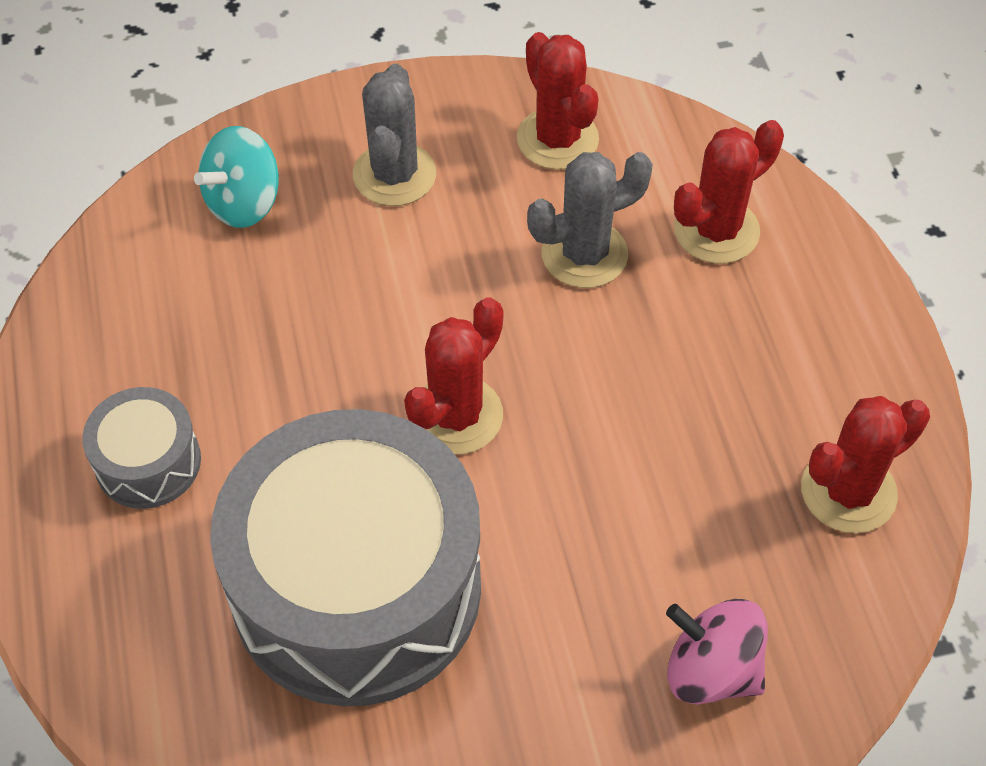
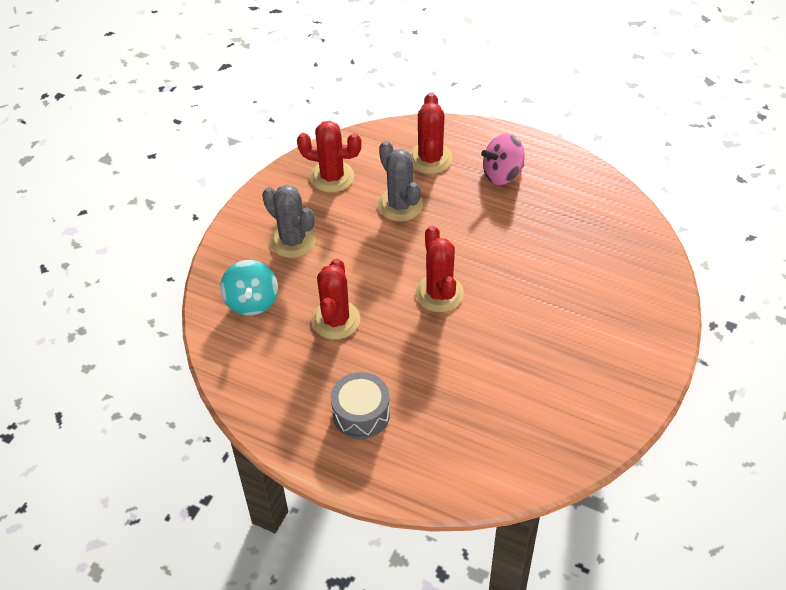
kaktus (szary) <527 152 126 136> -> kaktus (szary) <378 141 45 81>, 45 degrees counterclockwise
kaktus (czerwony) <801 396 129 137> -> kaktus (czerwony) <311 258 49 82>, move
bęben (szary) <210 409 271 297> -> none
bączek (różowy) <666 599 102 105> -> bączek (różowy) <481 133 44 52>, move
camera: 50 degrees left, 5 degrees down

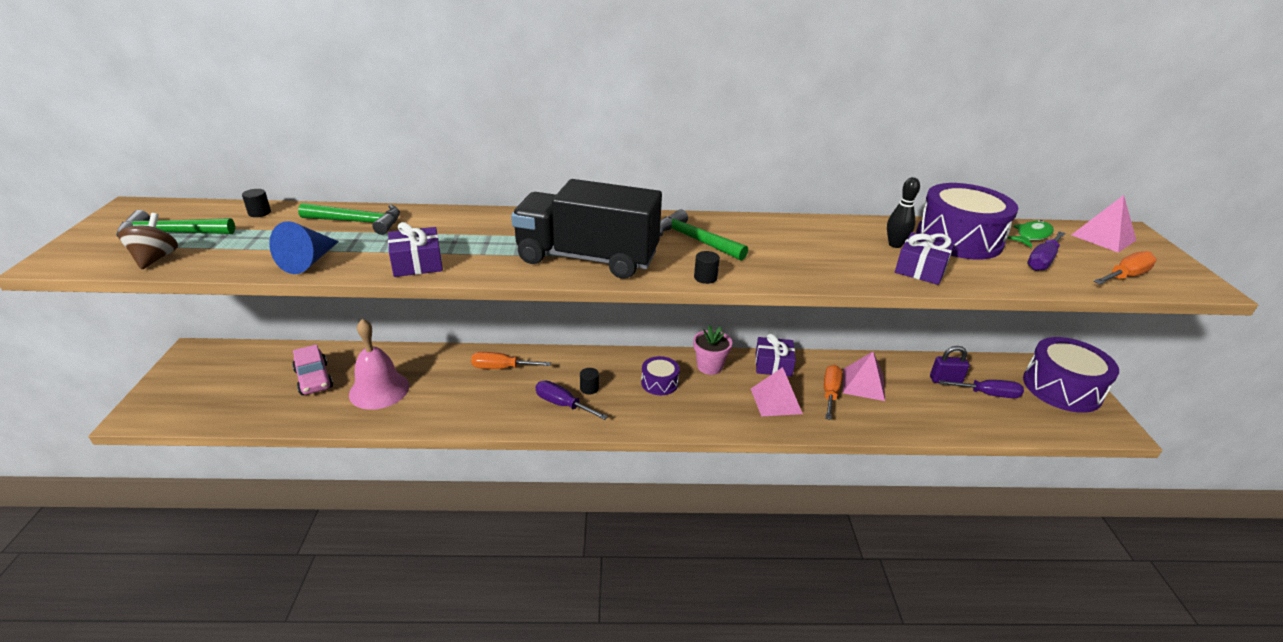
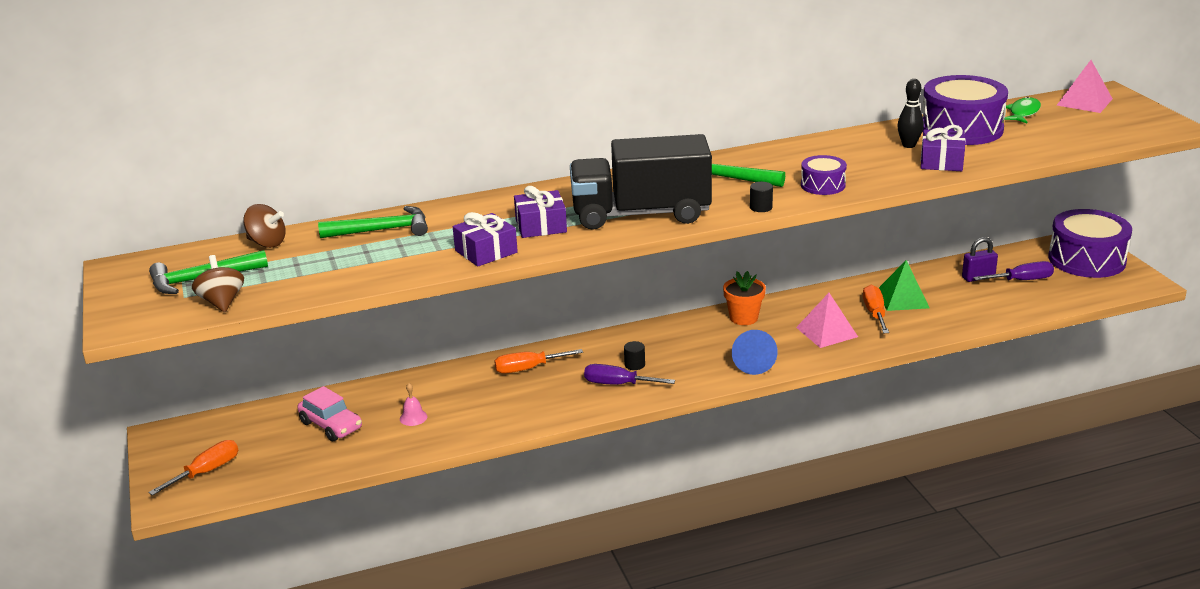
walec (czarny) <242 189 29 28> -> bączek (brązowy) <243 204 43 44>
stożek (niebieski) <269 221 70 53> -> stożek (niebieski) <732 330 46 45>, move
śrubokręt (fioletowy) <1027 231 38 40> -> none
śrubokręt (pomarańczowy) <1094 251 63 33> -> śrubokręt (pomarańczowy) <148 440 90 56>, move
dzwonek (różowy) <349 319 60 91> -> dzwonek (różowy) <400 383 27 43>, x0.42
doniczka (różowy) <693 325 39 50> -> doniczka (pomarańczowy) <723 271 43 54>
prezent (fioletowy) <755 334 41 43> -> prezent (fioletowy) <514 186 53 52>, move
piramida (różowy) <843 352 42 49> -> piramida (zielony) <879 260 51 51>
bęben (fioletowy) <641 356 39 39> -> bęben (fioletowy) <801 155 46 40>, move
camera: 15 degrees left, 5 degrees down

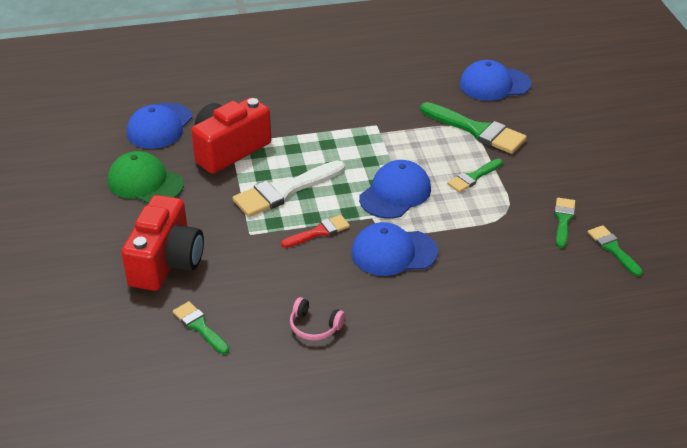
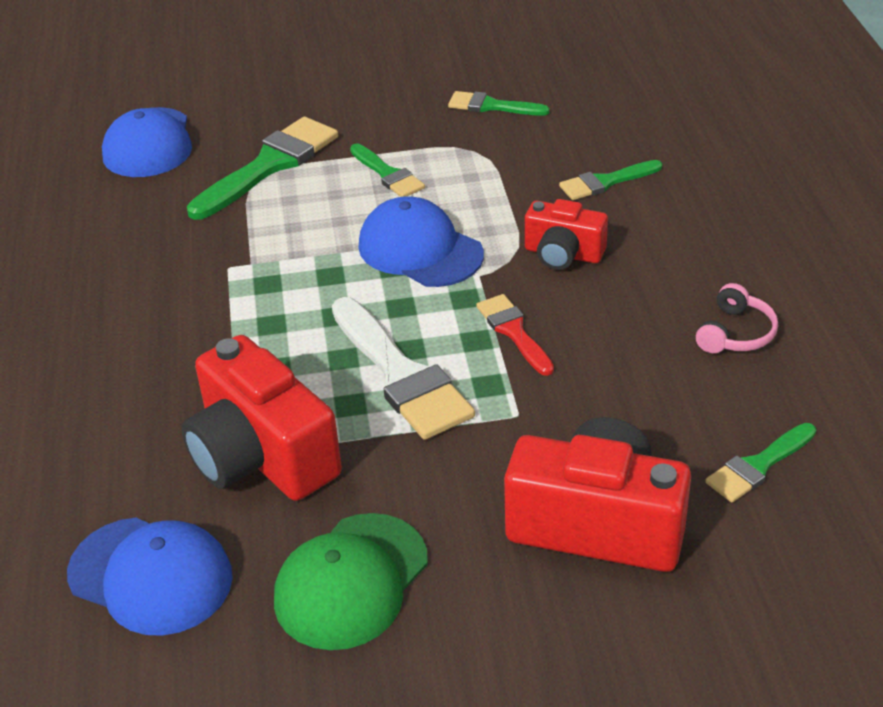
czapka (niebieski) <351 222 87 54> -> aparat fotograficzny (czerwony) <525 199 83 71>
pędzel (zielony) <588 225 55 51> -> pędzel (zielony) <559 160 103 40>, move
camera: 85 degrees left, 0 degrees up

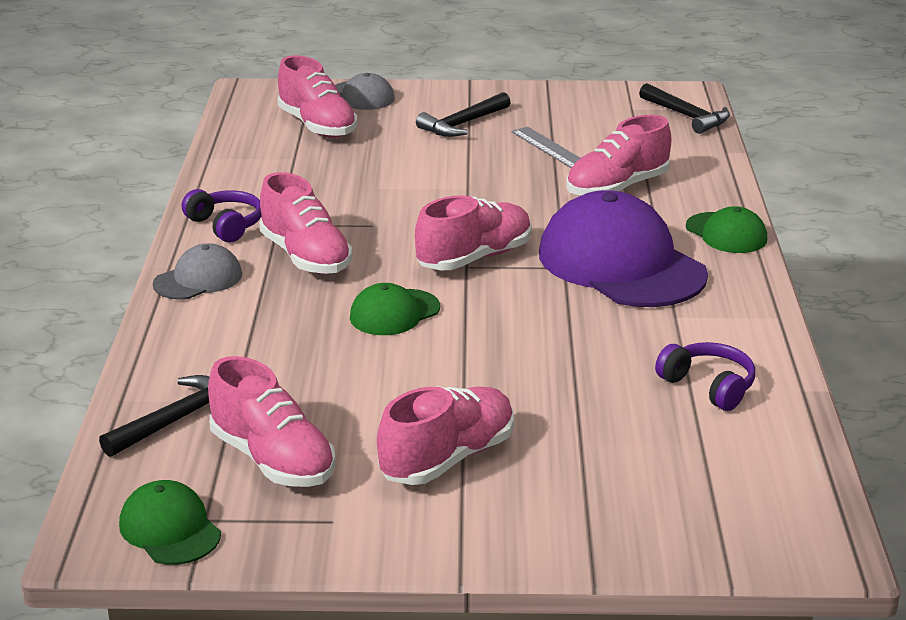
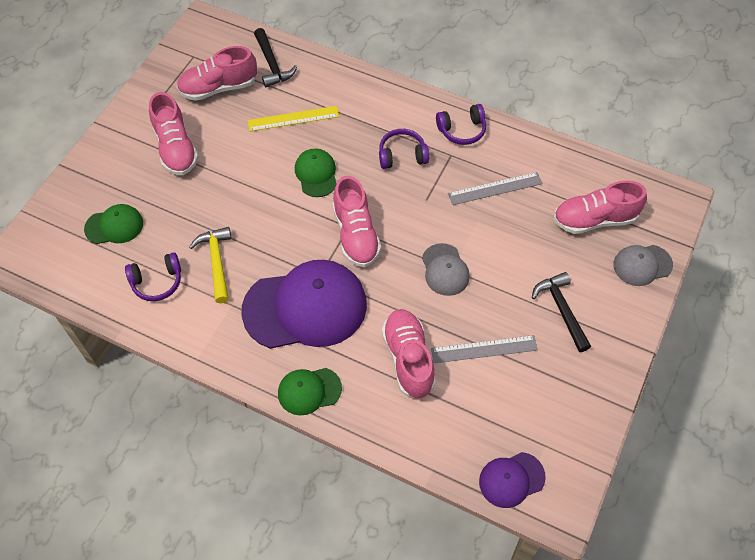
młotek (czarny) <639 83 91 51> -> czapka (fioletowy) <479 452 67 56>
but (różowy) <259 172 93 102> -> słuchawki (fioletowy) <379 129 50 40>
czapka (szary) <153 243 89 57> -> czapka (szary) <422 243 48 53>, move
czapka (zielony) <119 480 102 85> -> czapka (zielony) <84 204 59 40>, move
none -> linijka (żółty) <248 106 91 25>
none -> linijka (szary) <448 172 95 33>
none -> młotek (żółty) <190 227 41 76>
camera: 115 degrees right, 30 degrees up

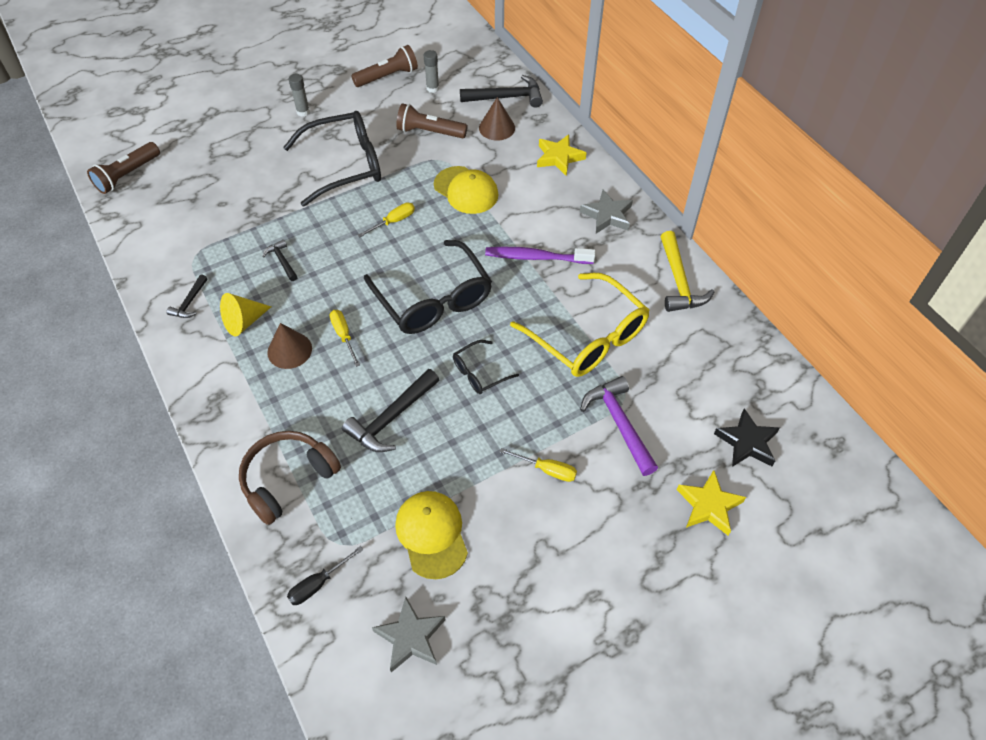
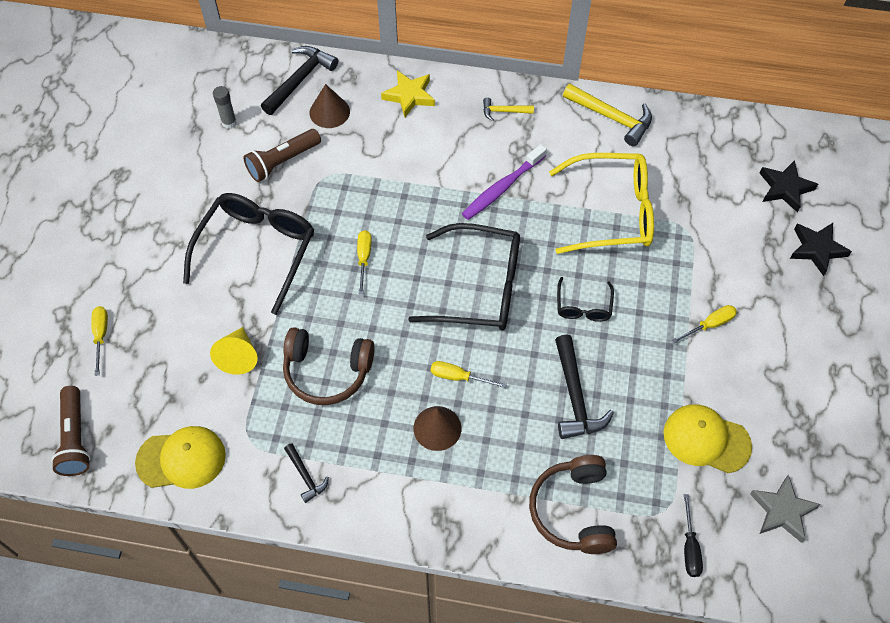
latarka (brązowy) <351 45 67 42> -> none
klej w sztyfcie (szary) <289 74 21 43> -> none
czapka (żółty) <434 166 65 48> -> czapka (żółty) <135 426 91 63>, move
gwiazda (szary) <580 190 53 44> -> młotek (żółty) <483 97 51 24>
młotek (czarny) <262 239 36 42> -> słuchawki (brązowy) <283 327 92 78>
stożek (żółty) <220 293 51 43> -> stożek (żółty) <210 327 48 48>, move
młotek (fioletowy) <580 376 78 100> -> none
gwiazda (żółty) <677 470 69 66> -> gwiazda (czarny) <790 223 62 53>
none -> śrubokręt (żółty) <91 306 17 70>
camera: 50 degrees left, 5 degrees up

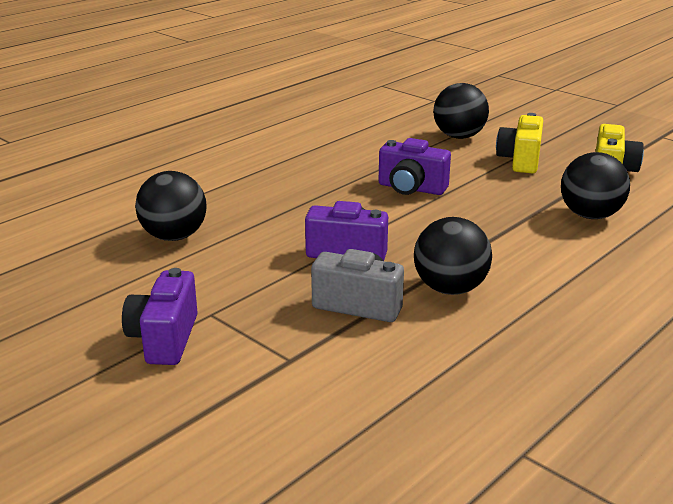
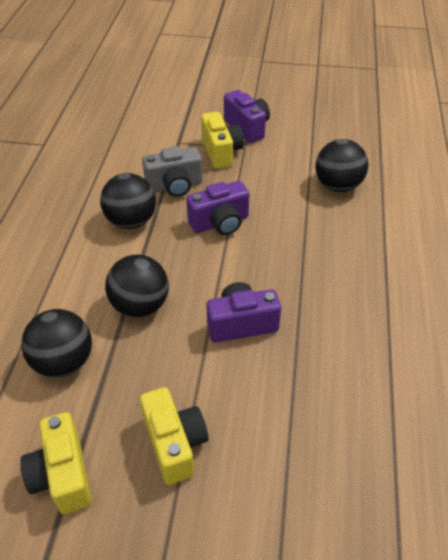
piłka (czarny) <433 83 56 56> -> piłka (czarny) <105 255 64 63>, move
none -> aparat fotograficzny (żółty) <201 112 43 57>
camera: 145 degrees right, 20 degrees up

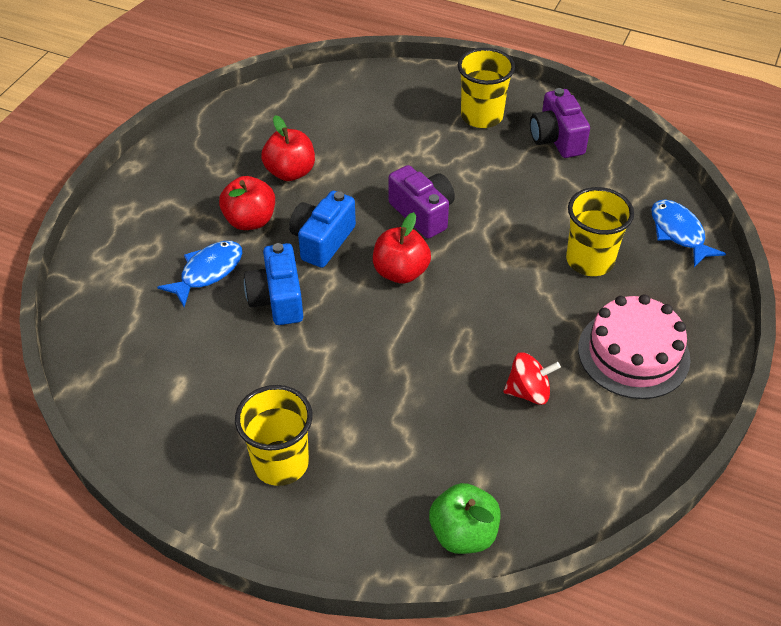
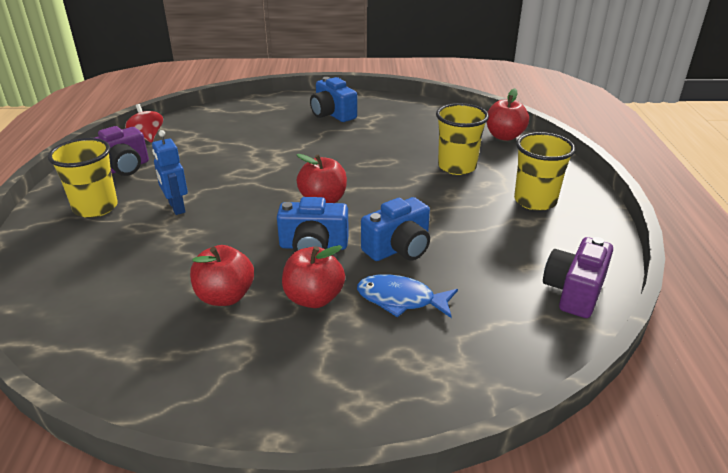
aparat fotograficzny (fioletowy) <388 165 67 73> -> aparat fotograficzny (fioletowy) <543 237 70 81>, move
szklanka (żółty) <566 187 68 89> -> szklanka (żółty) <436 103 53 72>, move
ryba (niebieski) <651 200 75 67> -> none
tort (różowy) <578 294 113 105> -> aparat fotograficzny (niebieski) <310 77 47 45>
bączek (czerwony) <504 352 57 53> -> bączek (czerwony) <125 104 38 39>, move
jabłko (zielony) <429 483 71 71> -> jabłko (czerwony) <487 88 42 53>
none -> robot (niebieski) <152 130 36 85>
camera: 115 degrees left, 15 degrees down

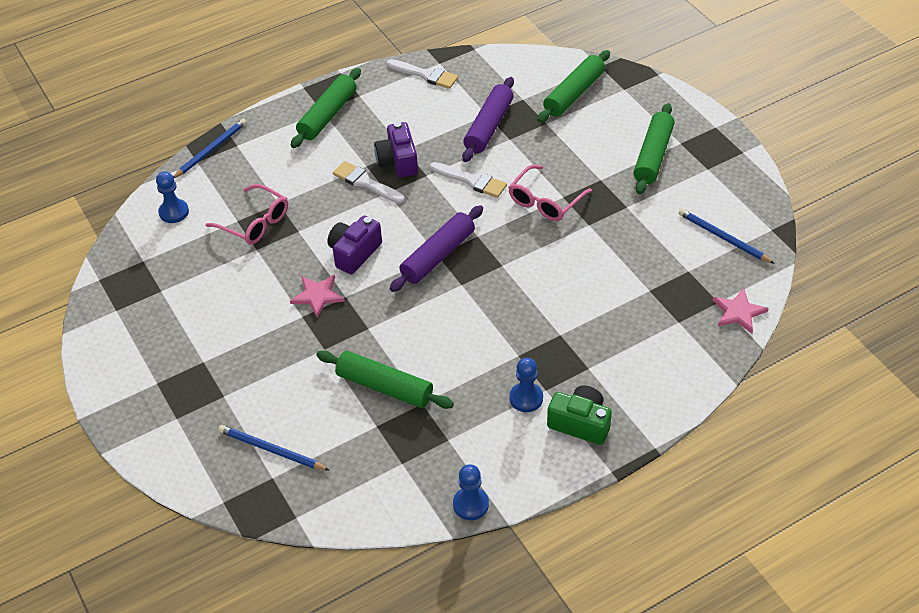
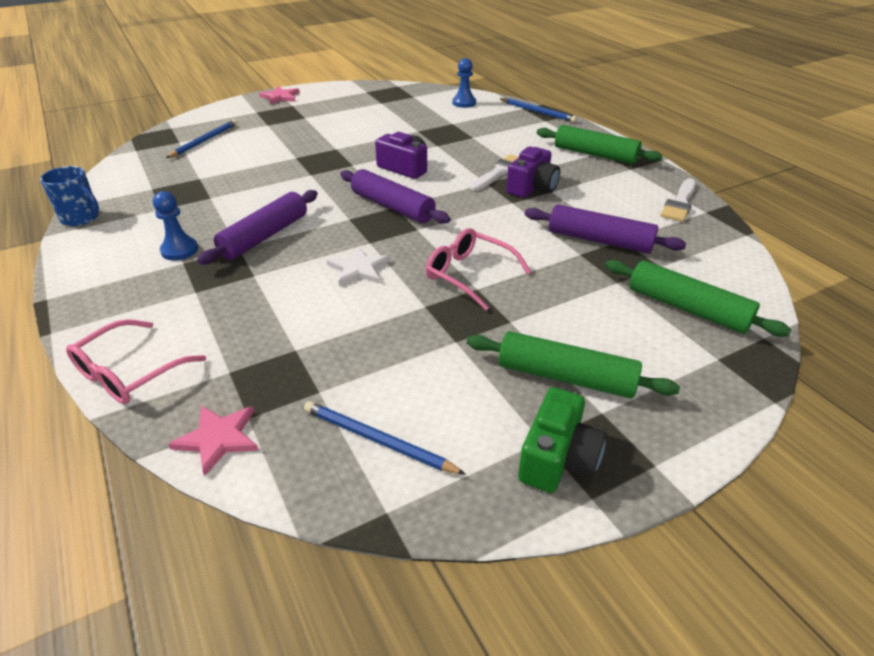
aparat fotograficzny (fioletowy) <374 122 44 55> -> aparat fotograficzny (fioletowy) <506 147 54 51>, 135 degrees clockwise
pędzel (biały) <430 162 77 36> -> none
okulary (różowy) <205 184 83 61> -> okulary (różowy) <66 319 140 85>, move
ołówek (niebieski) <679 209 96 55> -> ołówek (niebieski) <304 401 162 74>, 105 degrees counterclockwise
gwiazda (różowy) <290 275 55 42> -> gwiazda (różowy) <259 86 41 19>, move
wałek do ciasta (zielony) <316 350 138 59> -> none
aparat fotograficzny (zielony) <547 385 65 60> -> aparat fotograficzny (zielony) <518 387 88 106>, move
pionek (niebieski) <453 464 36 56> -> kubek (niebieski) <40 166 59 60>
none -> wałek do ciasta (fioletowy) <198 190 120 75>
none -> gwiazda (biały) <327 246 64 40>
camera: 90 degrees right, 10 degrees down

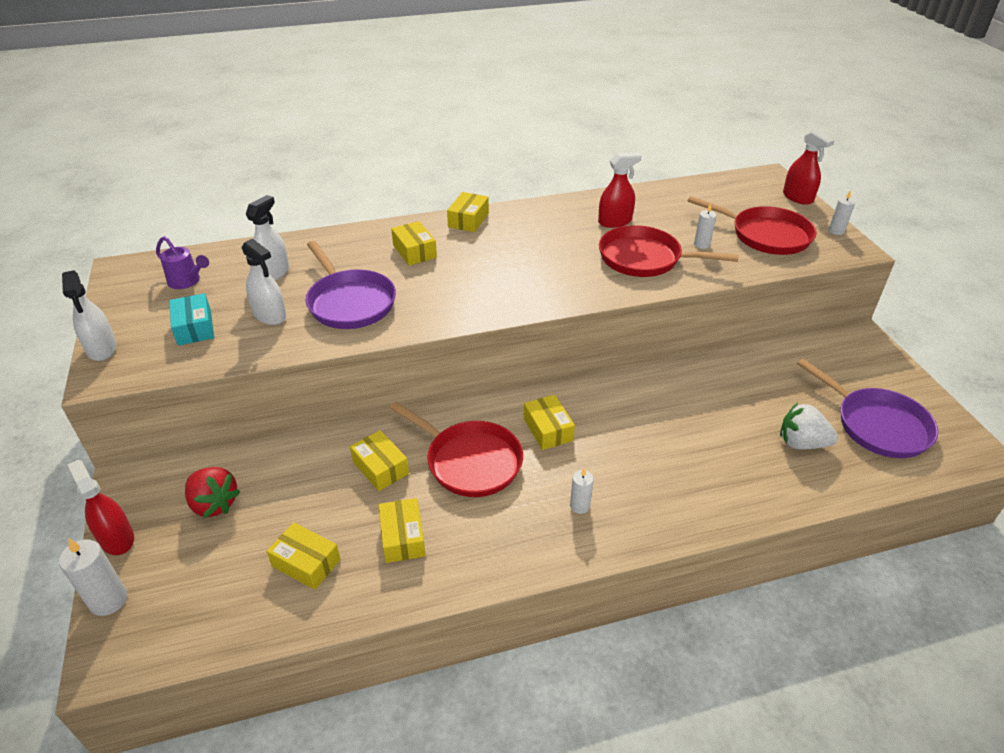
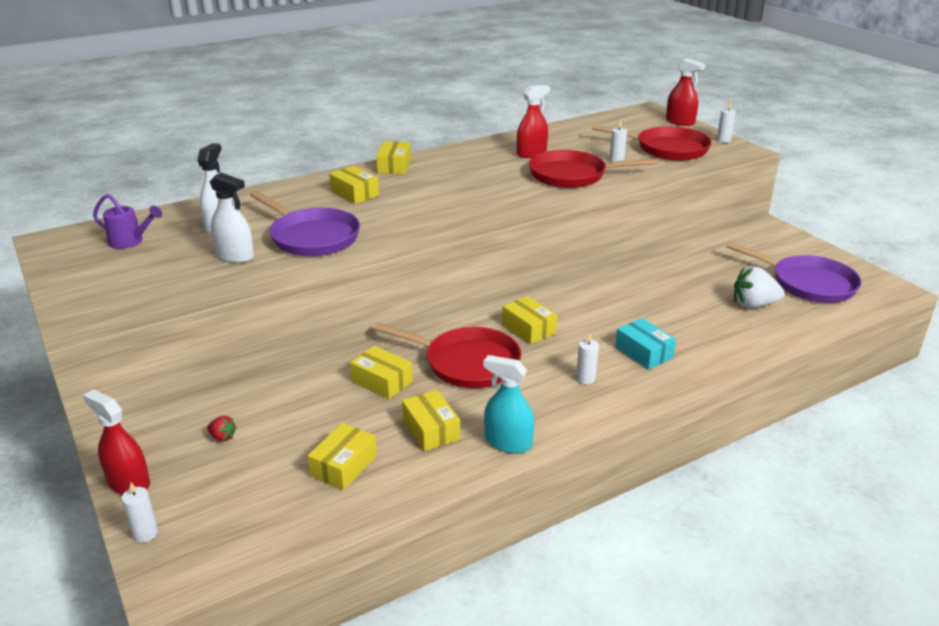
spryskiwacz (biały) <62 270 55 91> -> none
pudełko (turkusowy) <169 293 45 53> -> pudełko (turkusowy) <615 318 61 51>, move
truskawka (czerwony) <185 467 55 51> -> truskawka (czerwony) <207 416 30 26>, x0.49
pudełko (żółty) <267 522 73 68> -> pudełko (żółty) <307 423 70 67>, 75 degrees counterclockwise
świeca (biały) <59 538 68 78> -> świeca (biały) <122 482 36 60>, x0.62
none -> spryskiwacz (turkusowy) <484 355 50 98>
camera: 15 degrees left, 10 degrees down

